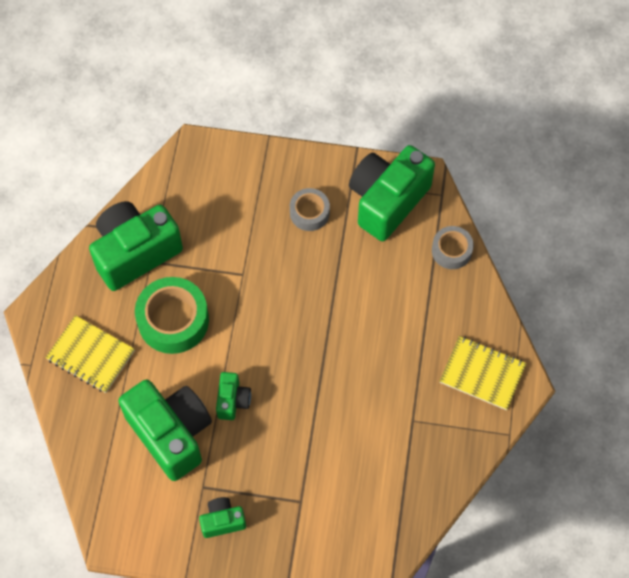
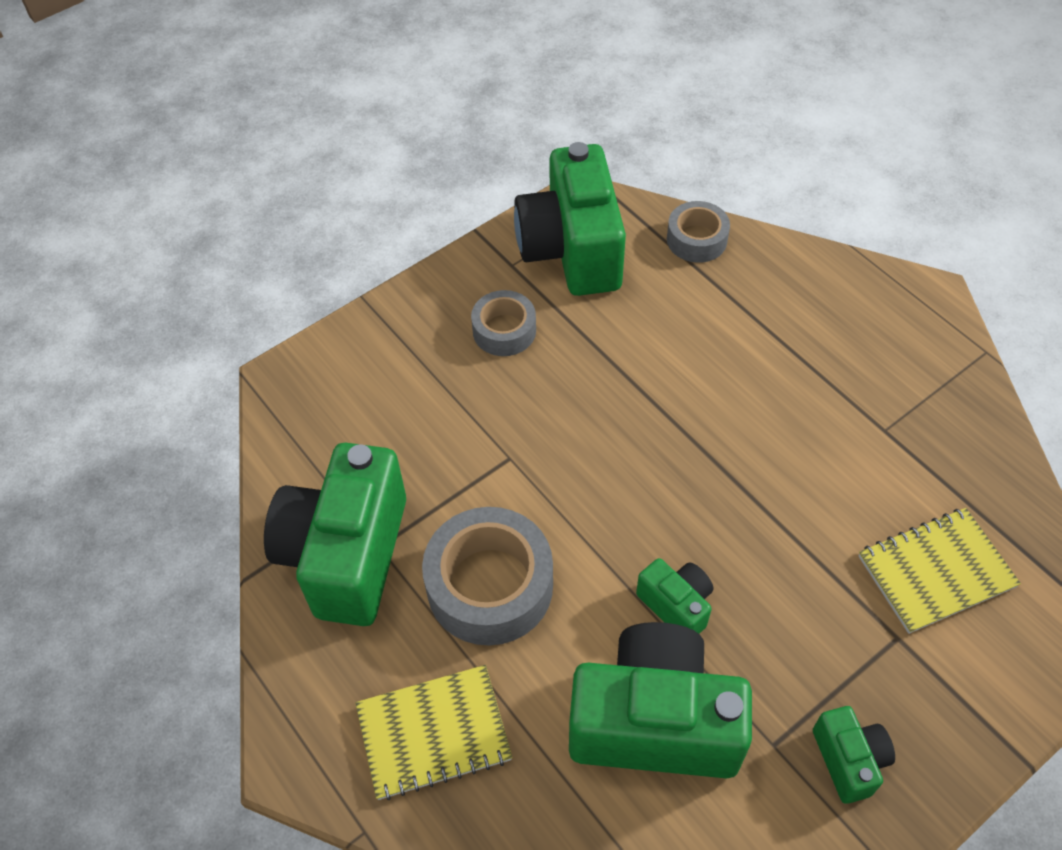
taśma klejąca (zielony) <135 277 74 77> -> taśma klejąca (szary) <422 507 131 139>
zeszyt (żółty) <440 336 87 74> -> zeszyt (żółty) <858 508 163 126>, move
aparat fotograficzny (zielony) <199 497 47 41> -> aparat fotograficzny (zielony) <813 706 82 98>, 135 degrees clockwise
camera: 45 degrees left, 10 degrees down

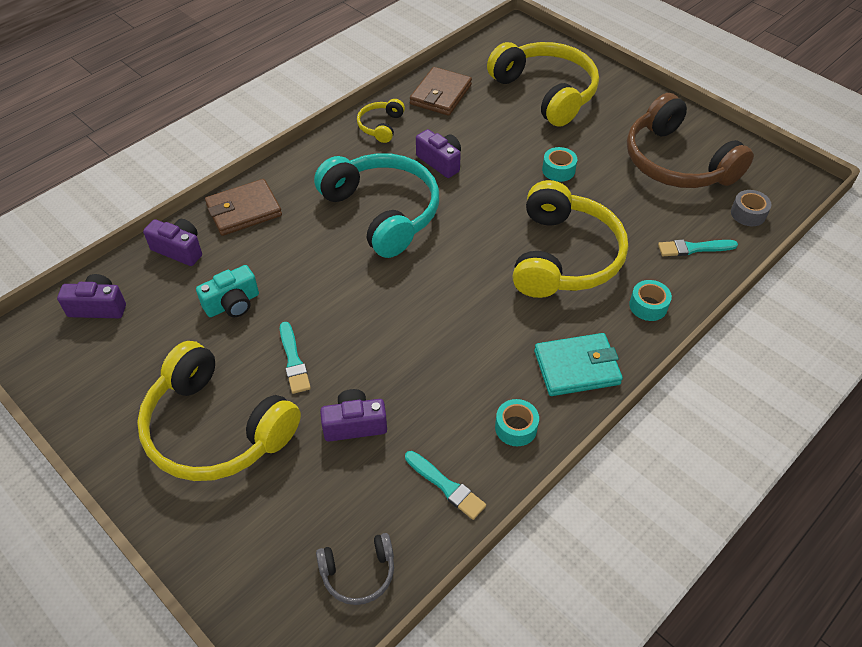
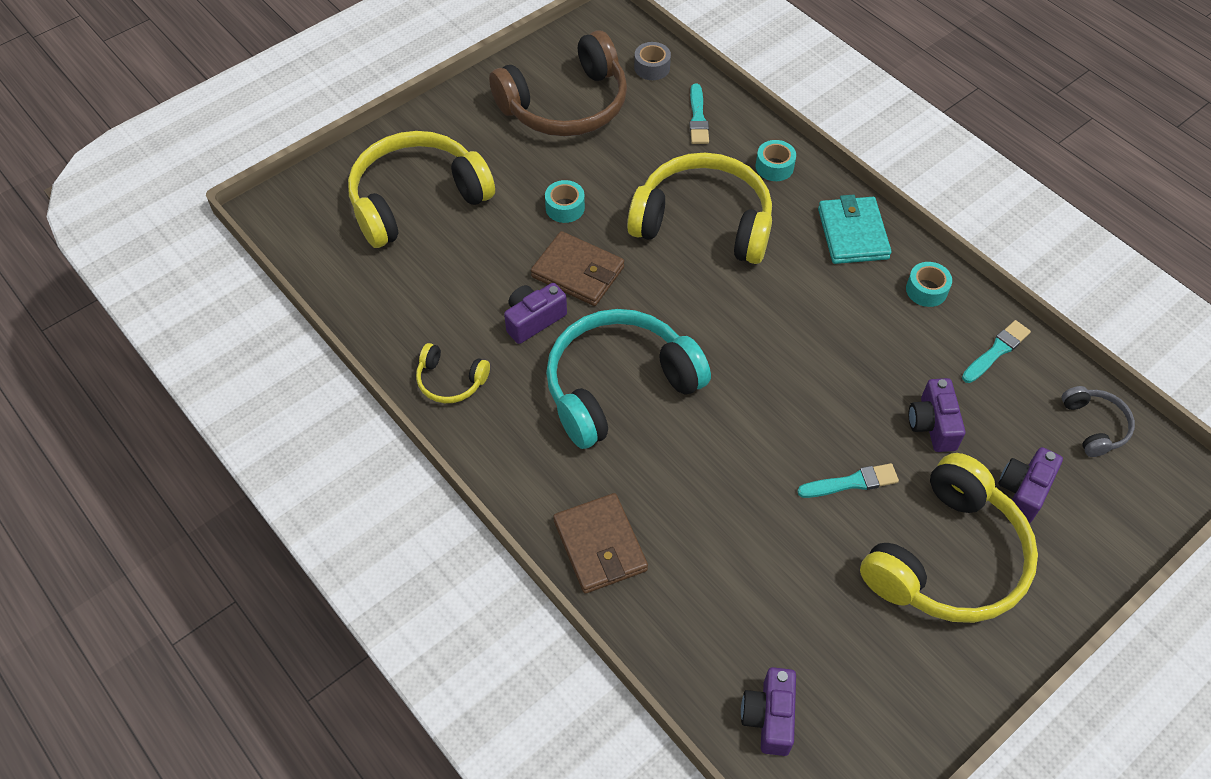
portfel (brązowy) <410 67 62 49> -> portfel (brązowy) <531 231 93 75>, move
aparat fotograficzny (fioletowy) <143 219 59 47> -> aparat fotograficzny (fioletowy) <998 447 65 76>, move
aparat fotograficzny (turkusowy) <196 265 63 52> -> none
camera: 85 degrees left, 5 degrees up

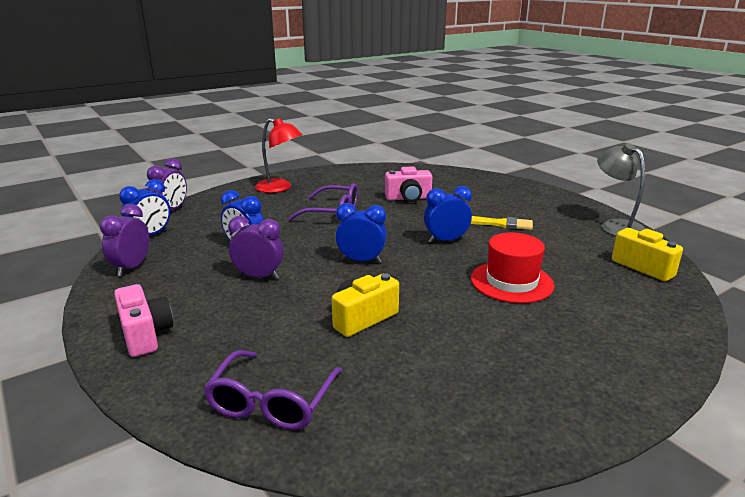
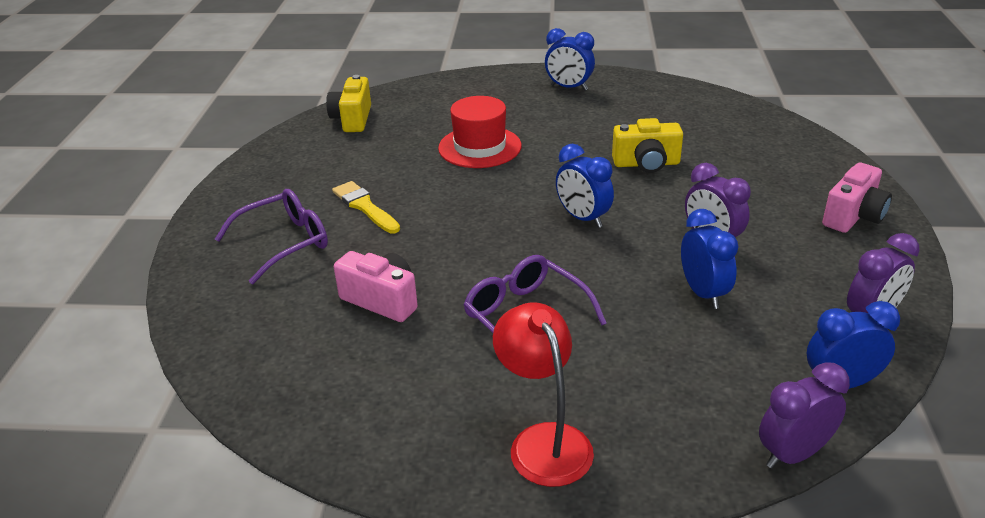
lampka (szary) <597 143 48 93> -> none
budzik (niebieski) <424 186 48 57> -> budzik (niebieski) <545 28 50 63>, move
aparat fotograficzny (różowy) <114 284 59 73> -> aparat fotograficzny (różowy) <822 163 70 70>, 150 degrees counterclockwise
okulary (fioletowy) <204 350 138 80> -> okulary (fioletowy) <215 189 113 95>, move
camera: 140 degrees left, 10 degrees up

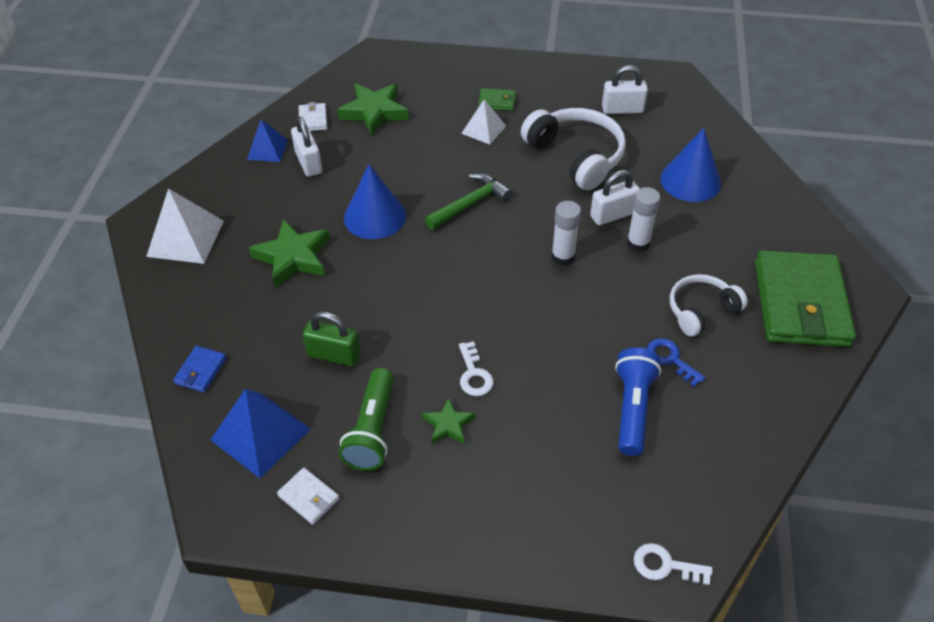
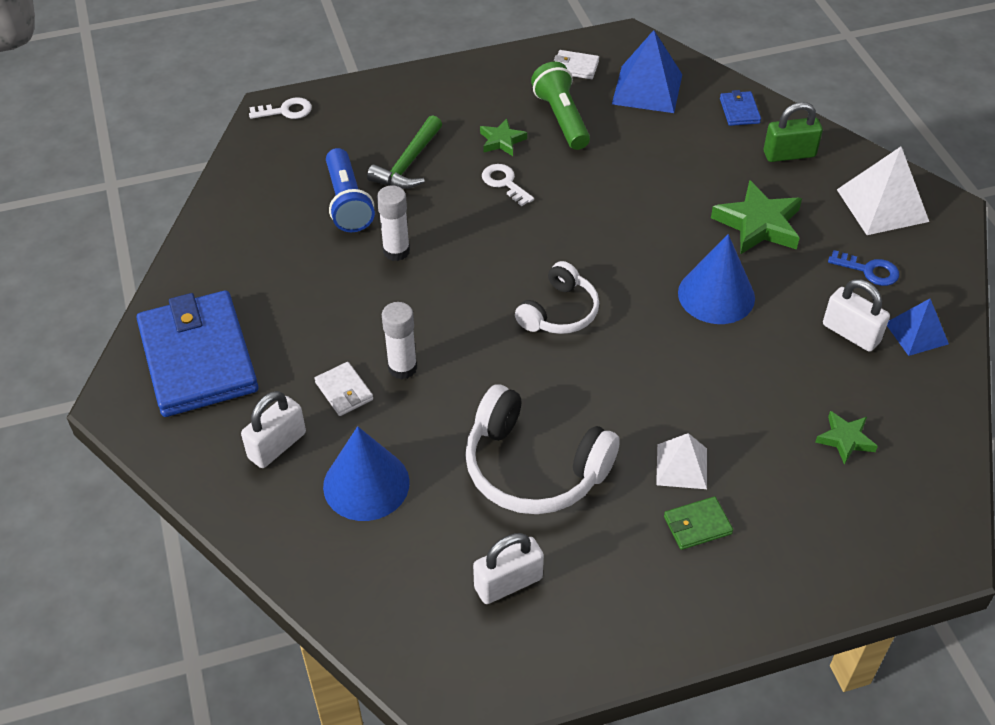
gwiazda (zielony) <337 84 72 52> -> gwiazda (zielony) <815 411 63 54>, x0.56
portfel (biały) <299 102 28 29> -> portfel (biały) <314 362 59 54>, move
kłódka (biały) <590 170 50 55> -> kłódka (biały) <241 391 65 77>, move
młotek (zielony) <425 173 87 57> -> młotek (zielony) <367 115 75 74>, move
klej w sztyfcie (biały) <552 201 29 65> -> klej w sztyfcie (biały) <377 185 33 76>, move
portfel (zielony) <755 251 101 96> -> portfel (niebieski) <137 290 122 127>
słuchawki (biały) <670 274 78 63> -> słuchawki (biały) <515 261 84 73>, move
kłódka (zielony) <303 311 58 55> -> kłódka (zielony) <764 102 59 60>, move
klucz (niebieski) <647 338 58 49> -> klucz (niebieski) <828 250 71 36>, move
camera: 155 degrees right, 0 degrees up

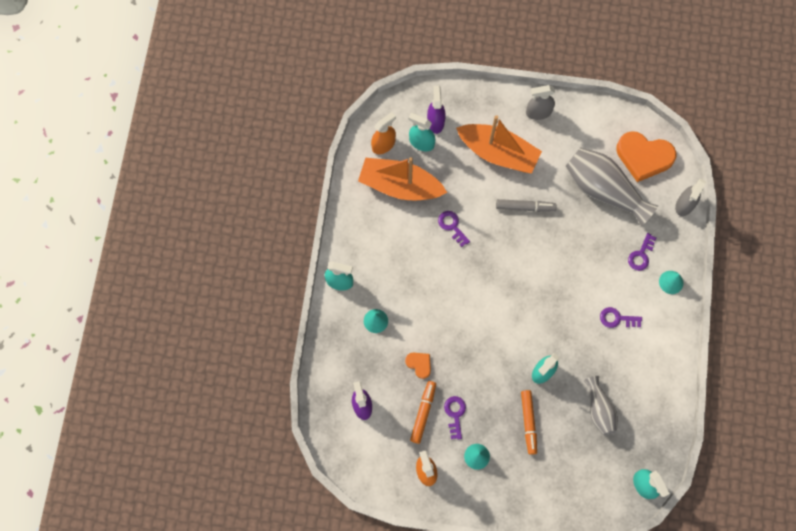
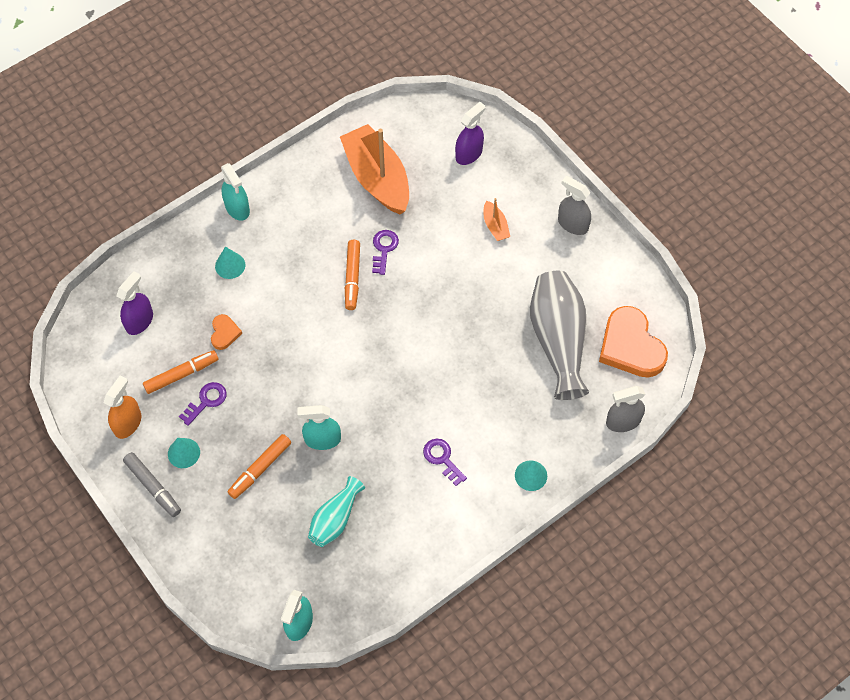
spryskiwacz (pomarańczowy) <371 112 25 42> -> none
spryskiwacz (turkusowy) <408 113 27 39> -> none
łódka (pomarańczowy) <456 115 86 59> -> łódka (pomarańczowy) <484 198 26 43>, x0.43
flamaster (szary) <496 199 60 13> -> flamaster (szary) <123 452 58 65>, move
klucz (fioletowy) <628 233 28 38> -> none
wazon (szary) <584 376 34 59> -> wazon (turkusowy) <308 476 57 71>
none -> flamaster (pomarańczowy) <345 240 15 70>
camera: 45 degrees right, 10 degrees down

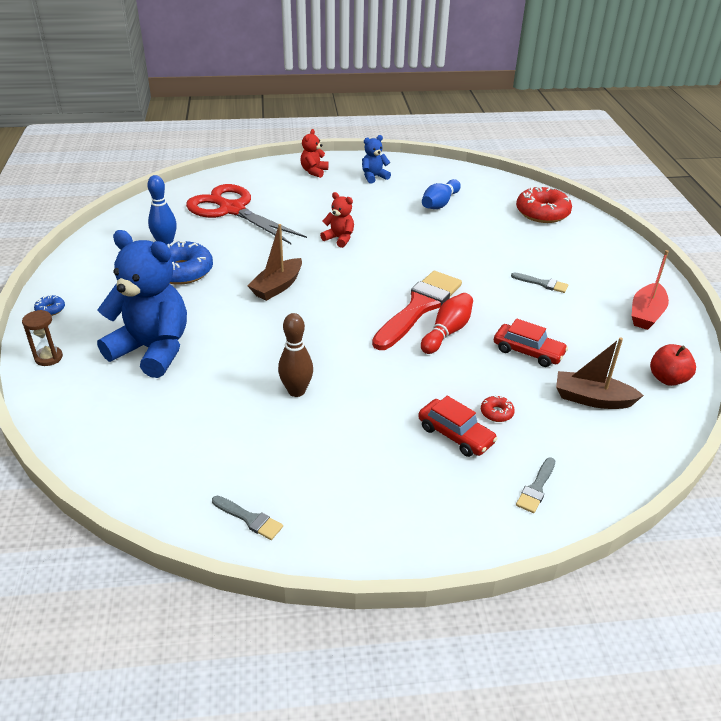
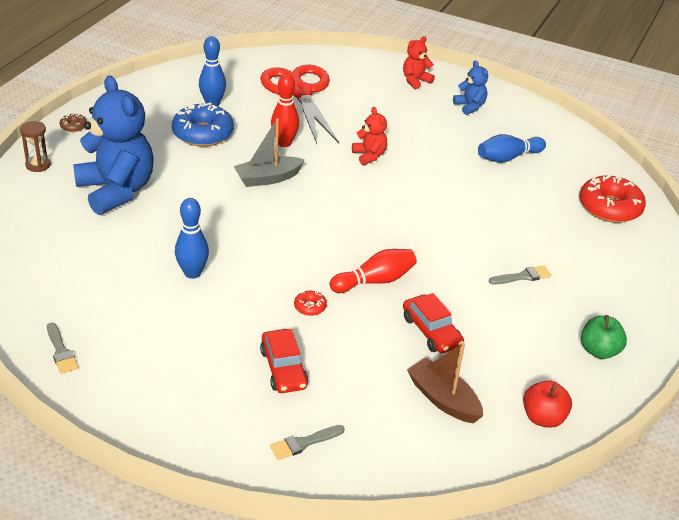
miś (niebieski) <362 135 29 49> -> miś (niebieski) <453 60 35 55>, 60 degrees clockwise
łódka (brązowy) <247 224 55 77> -> łódka (szary) <234 118 71 69>
łódka (czerwony) <632 250 37 80> -> jabłko (zielony) <581 315 46 44>
pędzel (czerwony) <372 271 90 79> -> none
pędzel (szary) <511 272 57 21> -> pędzel (szary) <489 266 62 19>, 75 degrees counterclockwise
donut (niebieski) <34 295 31 21> -> donut (brązowy) <60 113 27 19>
kręgiel (brązowy) <278 313 35 84> -> kręgiel (niebieski) <175 198 34 81>
donut (czerwony) <481 395 34 27> -> donut (czerwony) <294 291 33 25>, move
none -> kręgiel (czerwony) <271 74 28 73>
camera: 30 degrees right, 0 degrees up

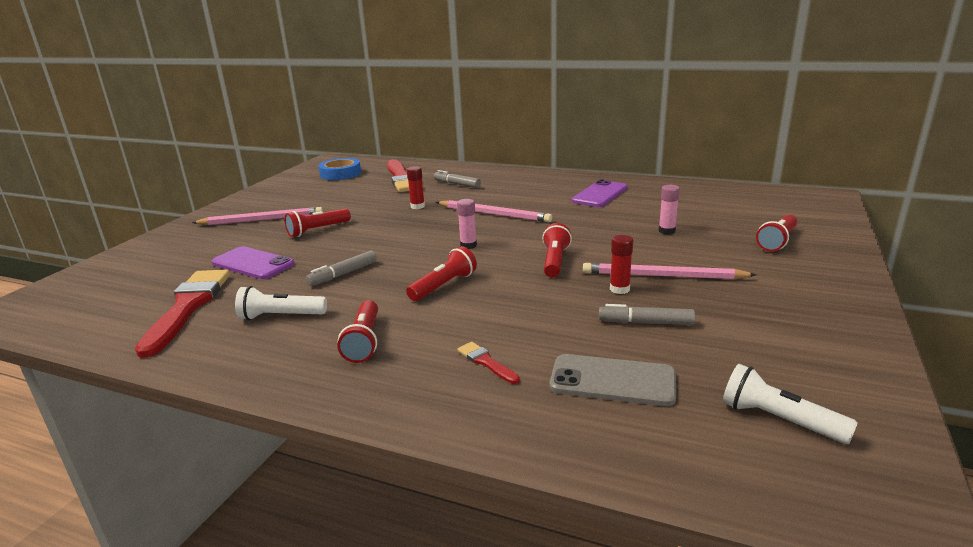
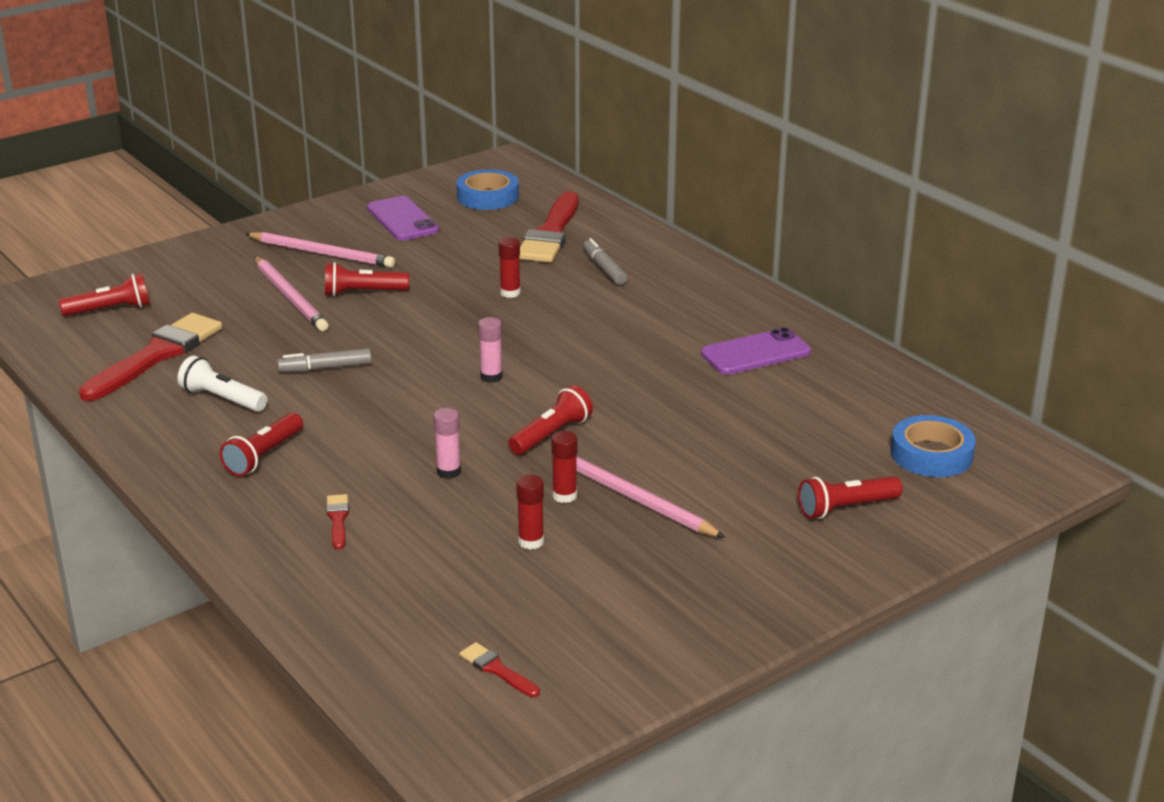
klej w sztyfcie (różowy) <658 185 22 49> -> klej w sztyfcie (różowy) <433 408 28 71>, move
ołówek (różowy) <436 200 116 22> -> ołówek (różowy) <254 256 74 75>, move
telefon (fioletowy) <212 246 83 33> -> telefon (fioletowy) <367 196 72 44>, move
latarka (czerwony) <406 246 71 55> -> latarka (czerwony) <59 273 91 43>, move
flamaster (szary) <599 304 96 21> -> klej w sztyfcie (czerwony) <516 475 28 74>
telefon (szary) <550 354 126 52> -> none
latarka (biały) <723 364 135 80> -> pędzel (czerwony) <460 642 80 55>
none -> taśma klejąca (niebieski) <891 415 85 62>
camera: 30 degrees right, 5 degrees up

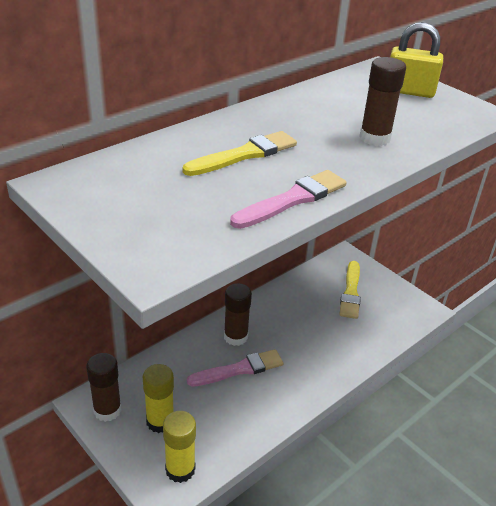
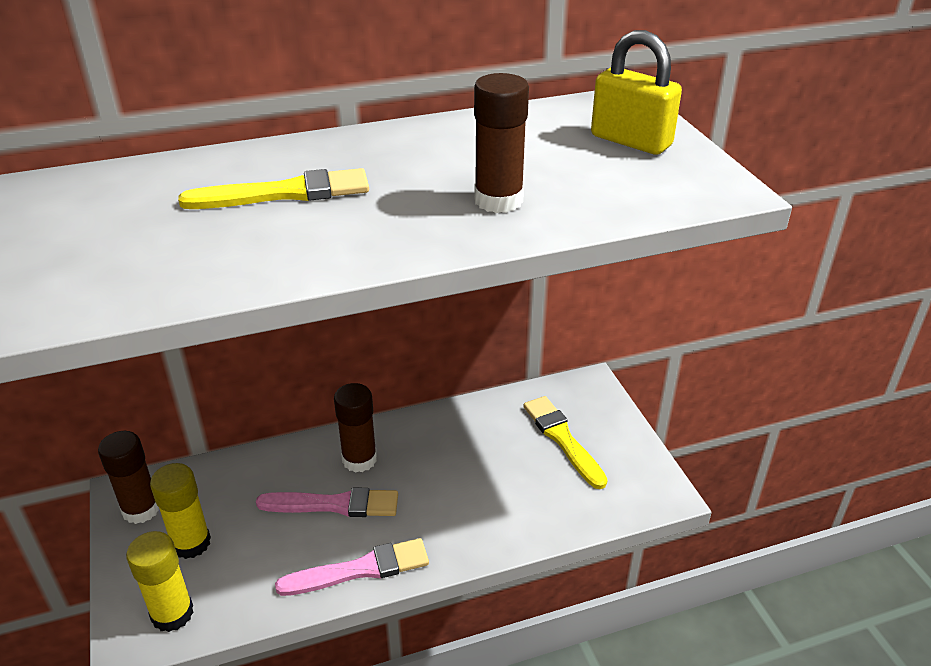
pędzel (różowy) <230 170 117 59> -> pędzel (różowy) <275 538 154 58>, move
pędzel (żółty) <339 261 22 58> -> pędzel (żółty) <523 396 85 93>, 120 degrees clockwise
camera: 25 degrees right, 0 degrees up

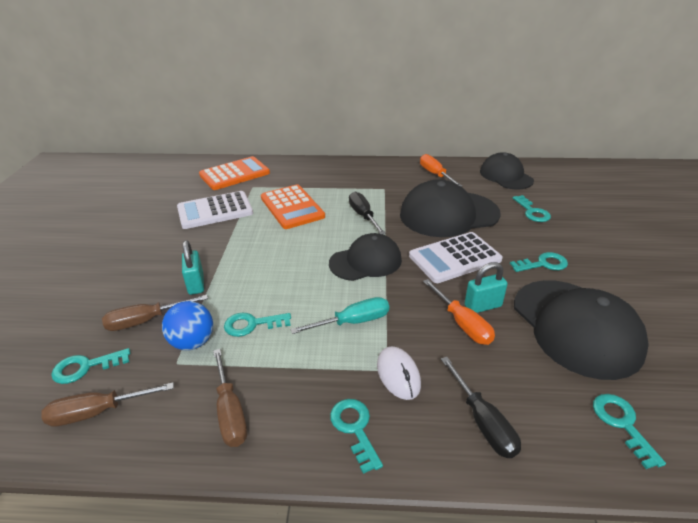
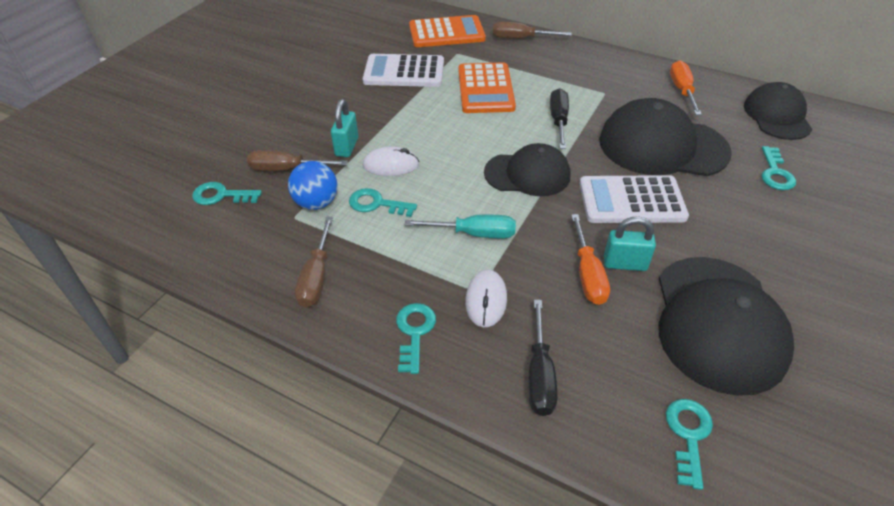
klucz (turkusowy) <510 252 58 20> -> none
śrubokręt (brązowy) <41 382 133 45> -> śrubokręt (brązowy) <493 22 79 17>, move
none -> myszka (biały) <363 147 56 29>
camera: 25 degrees right, 10 degrees up

